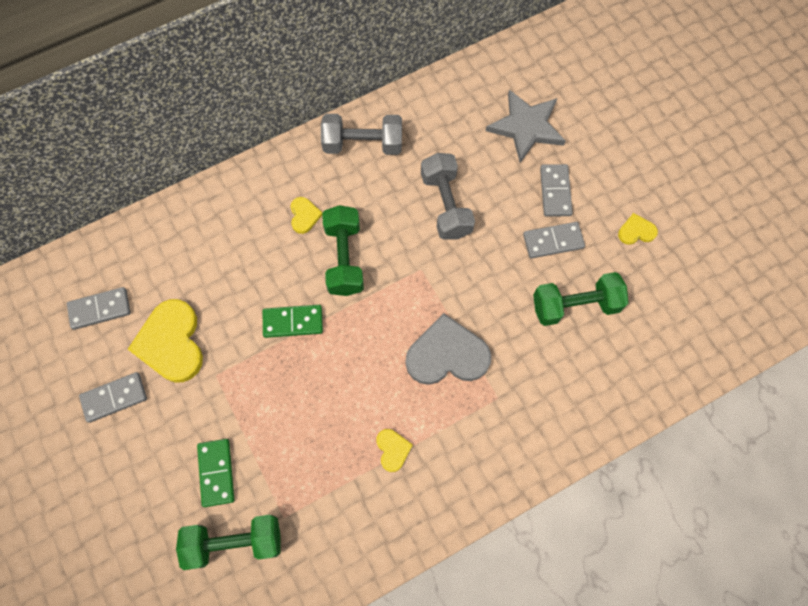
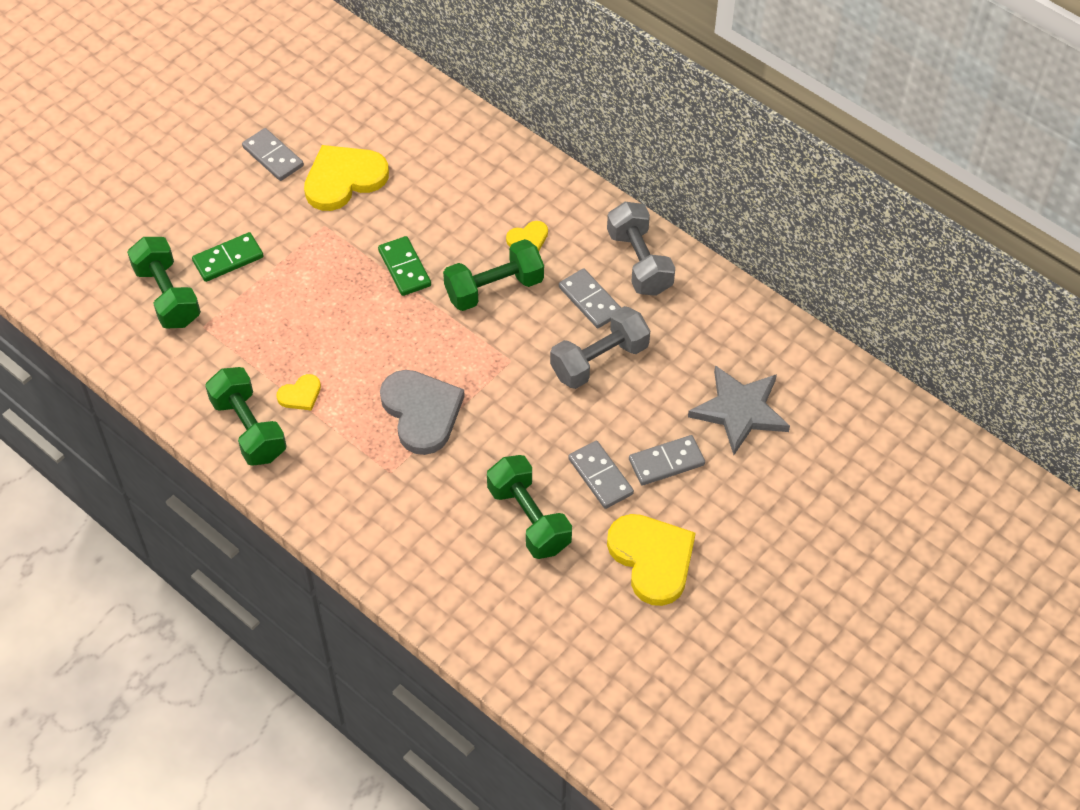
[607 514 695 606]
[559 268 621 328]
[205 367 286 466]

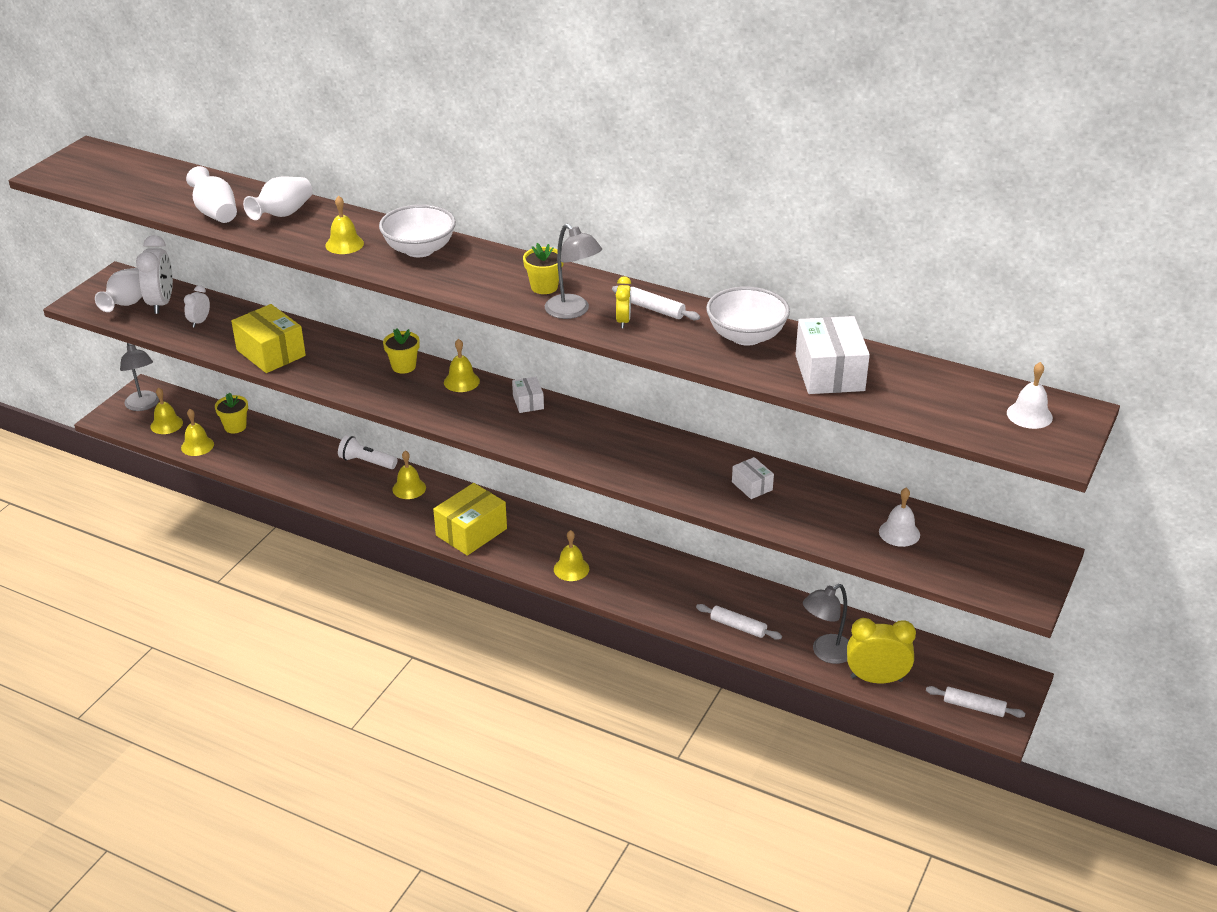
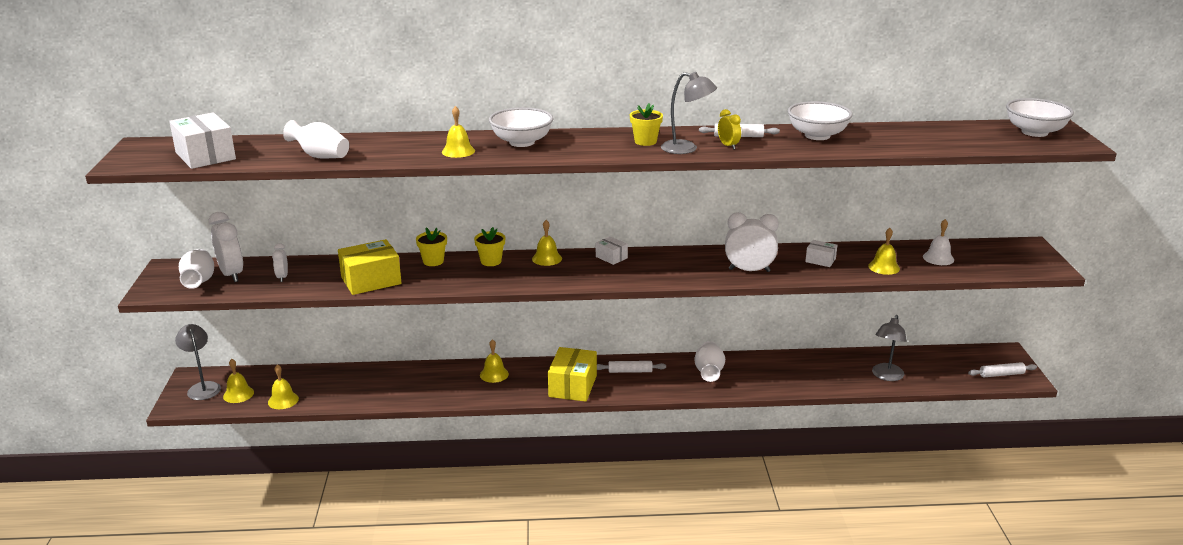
[694 341 725 382]
[338 239 402 295]
[169 112 236 169]
[175 324 221 400]
[1006 98 1074 137]
[416 228 447 266]
[338 435 397 469] (first image)
[868 228 900 275]
[597 361 666 373]
[847 618 916 683] (first image)
[725 212 779 272]

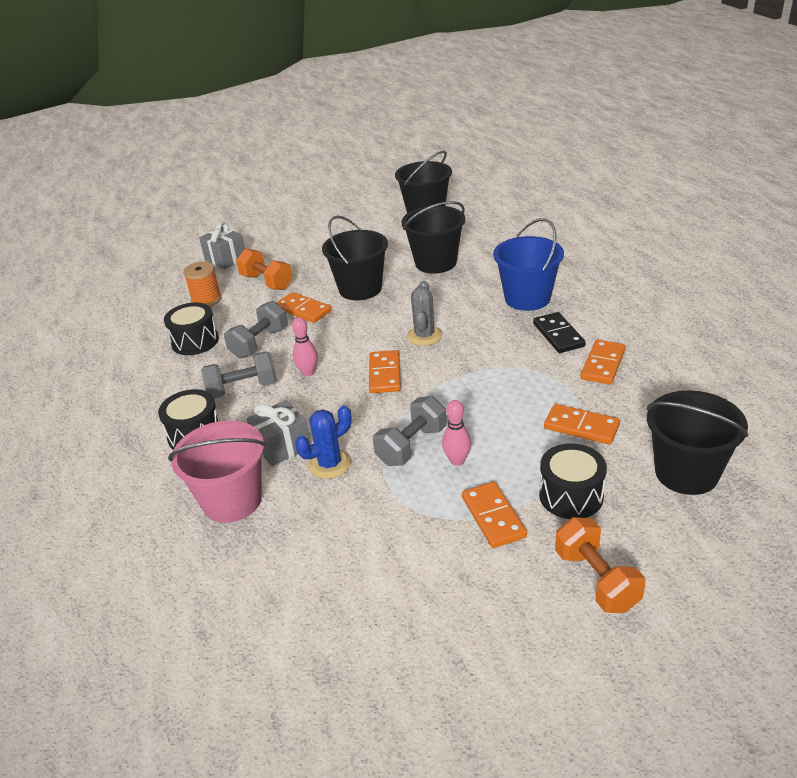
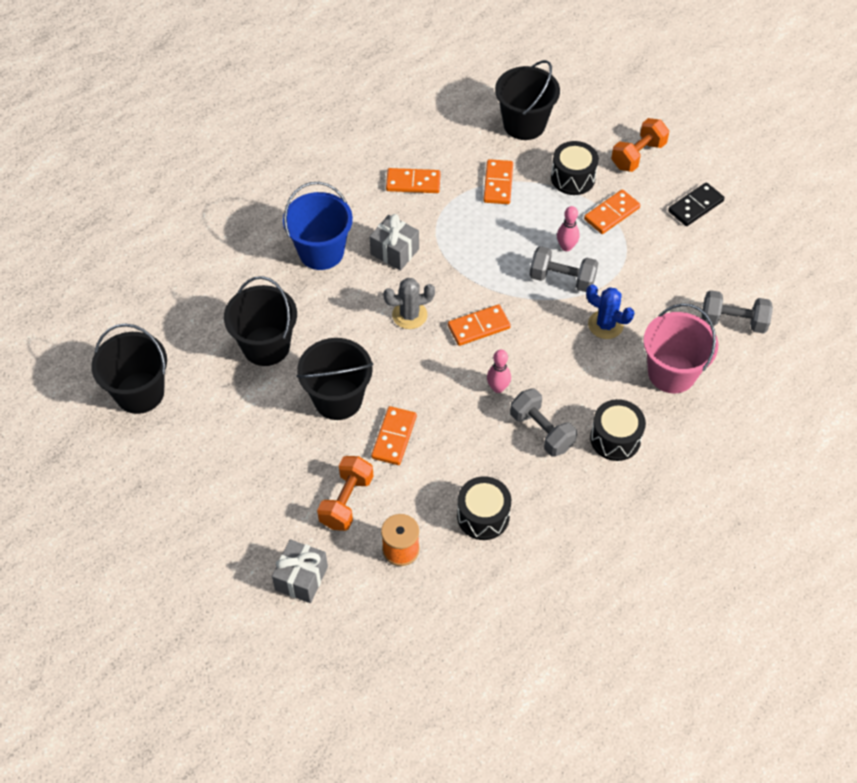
[702 290 773 333]
[668 182 725 226]
[370 214 419 271]

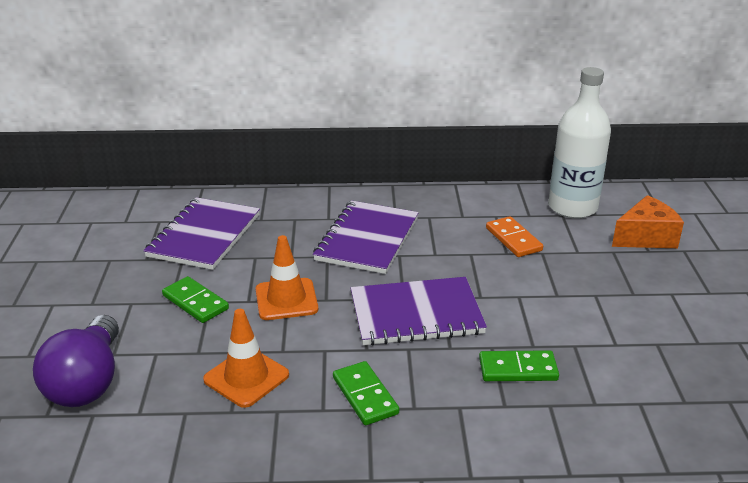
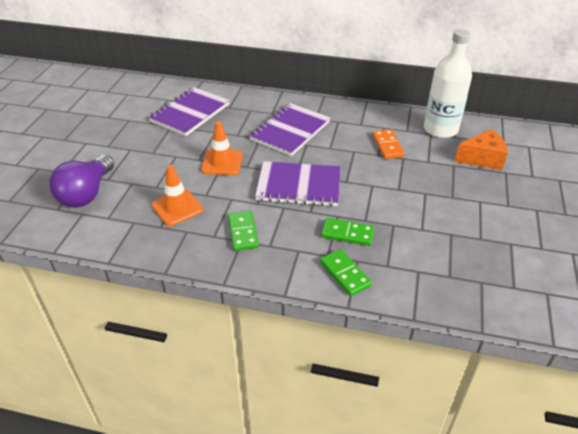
[320 249 372 296]

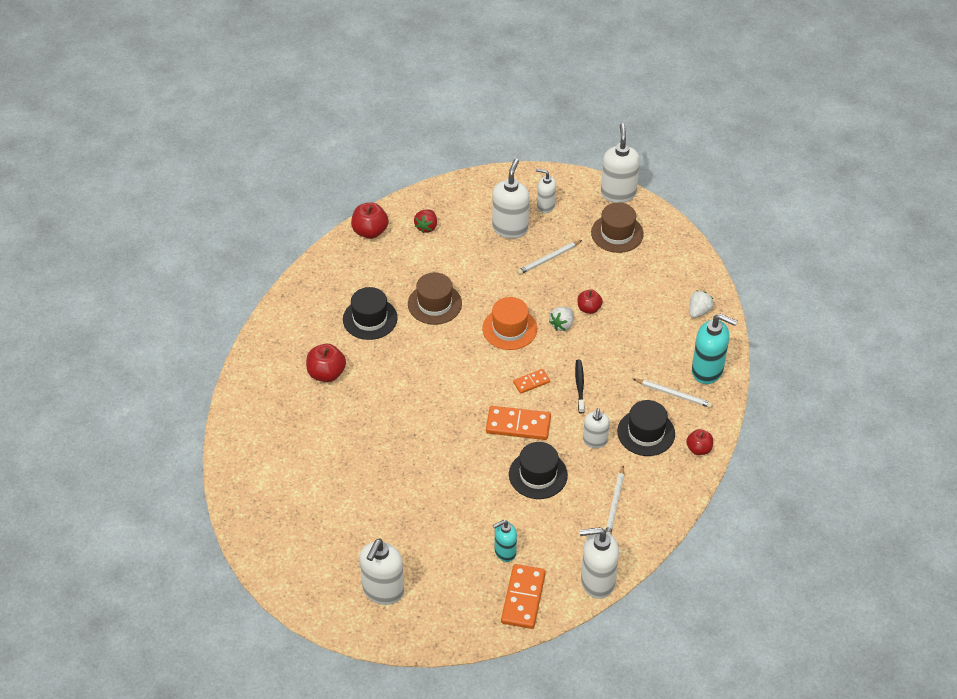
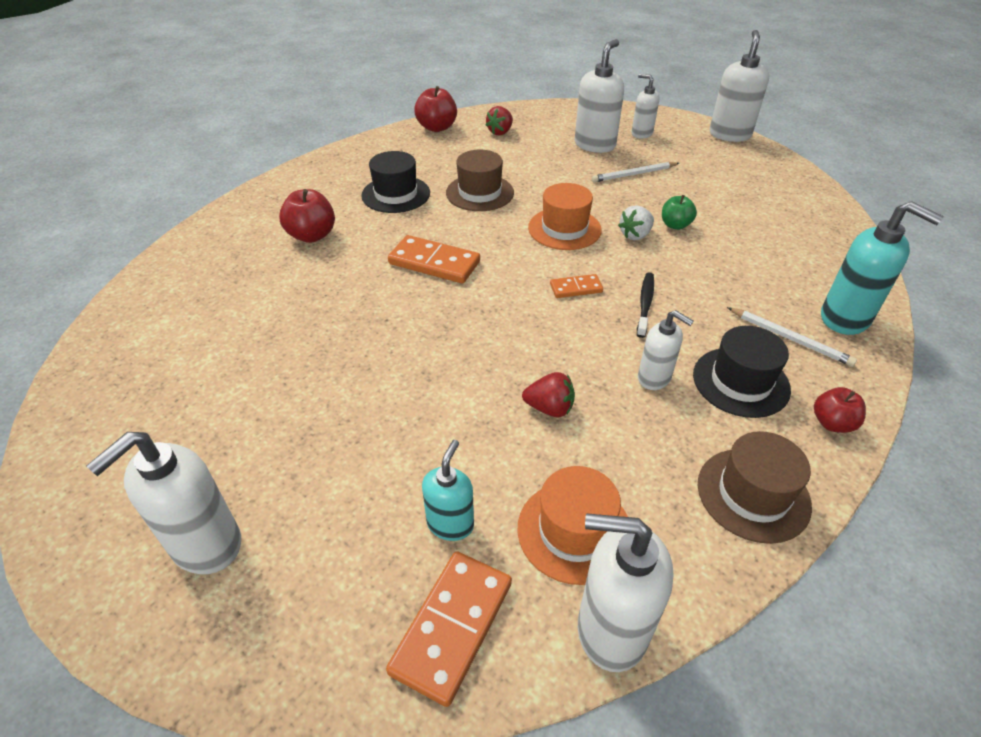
[698 431 812 544]
[662 195 697 230]
[689 291 714 318] (first image)
[388 235 480 283]
[638 310 694 390]
[522 372 575 417]
[606 465 624 534] (first image)
[422 440 474 541]
[517 466 628 585]

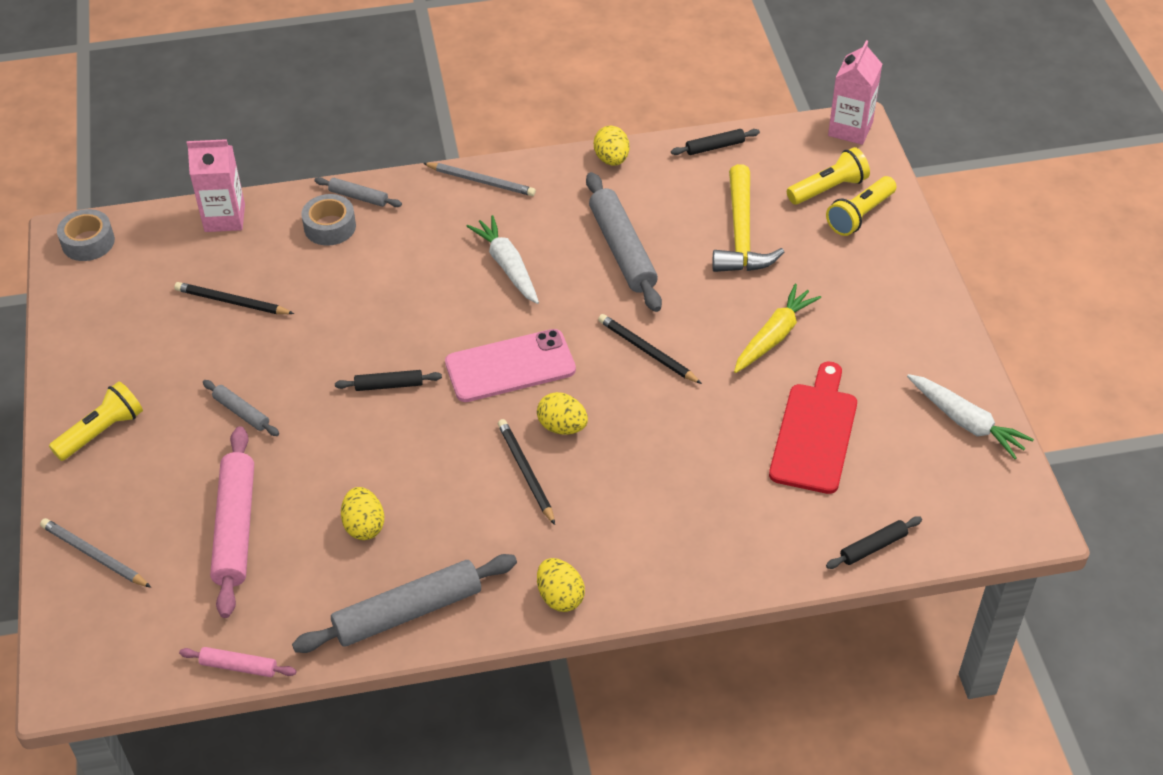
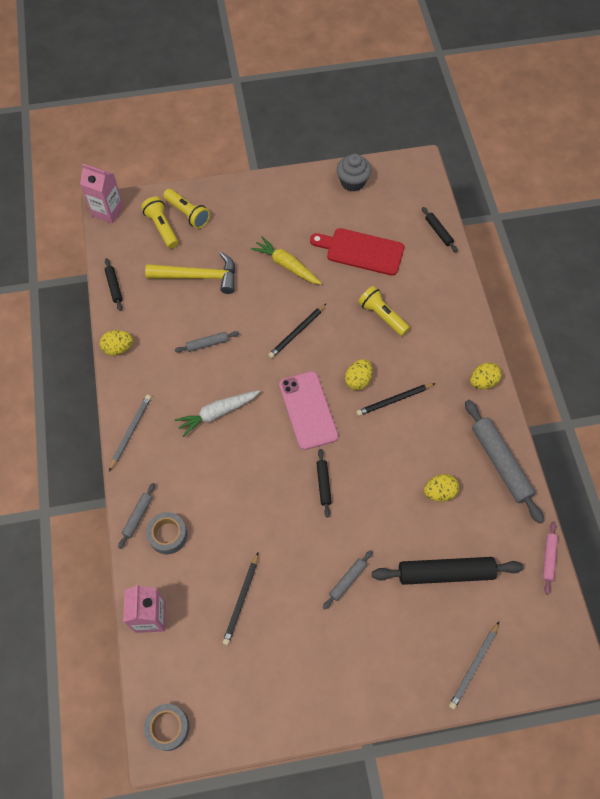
[175 331 239 352]
[337 154 371 192]
[358 286 410 336]
[372 557 524 585]

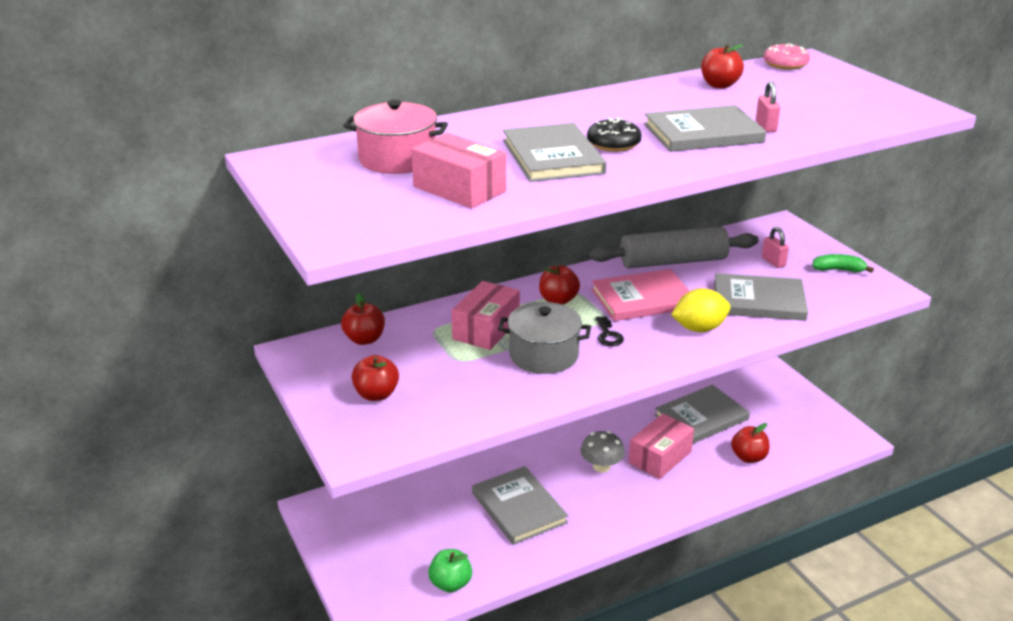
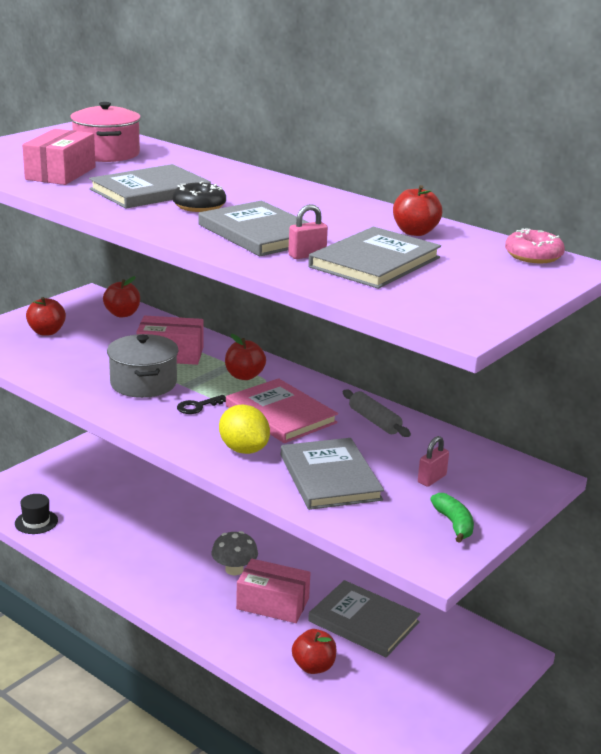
[343 389 411 437]
[308 227 441 289]
[15 494 58 534]

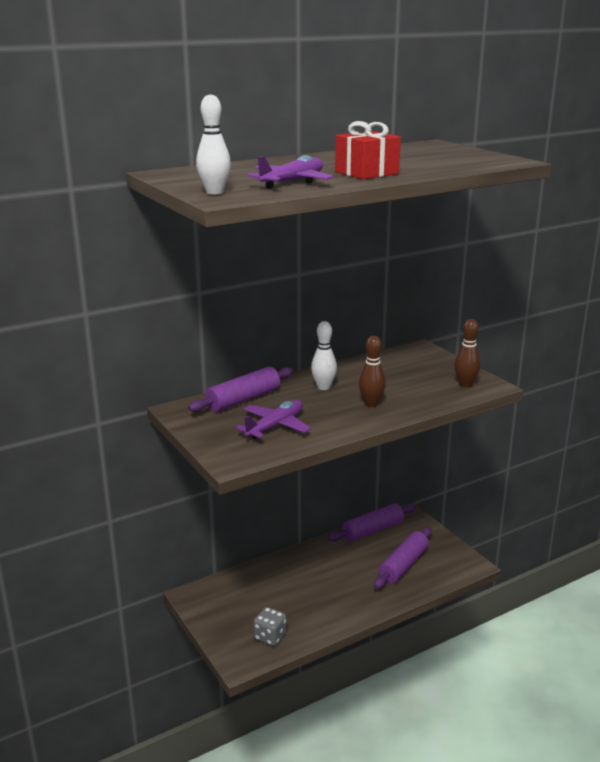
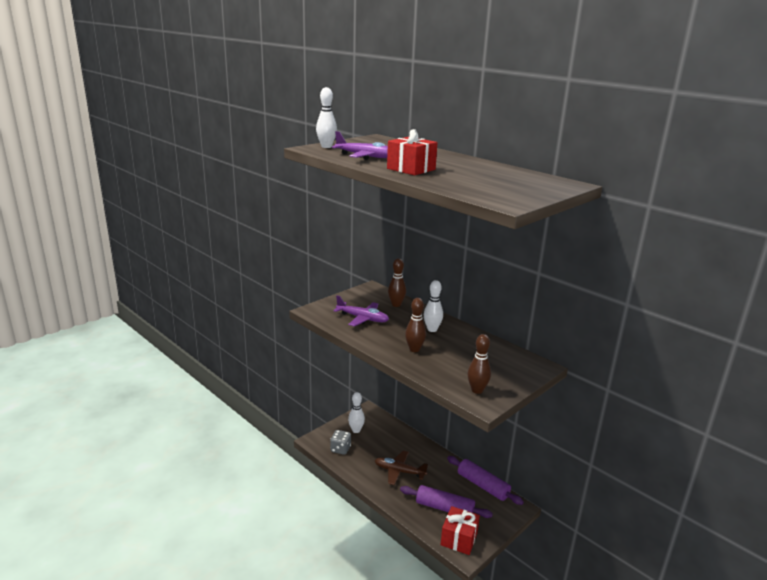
[388 258 406 307]
[348 392 365 433]
[374 451 428 485]
[441 506 480 555]

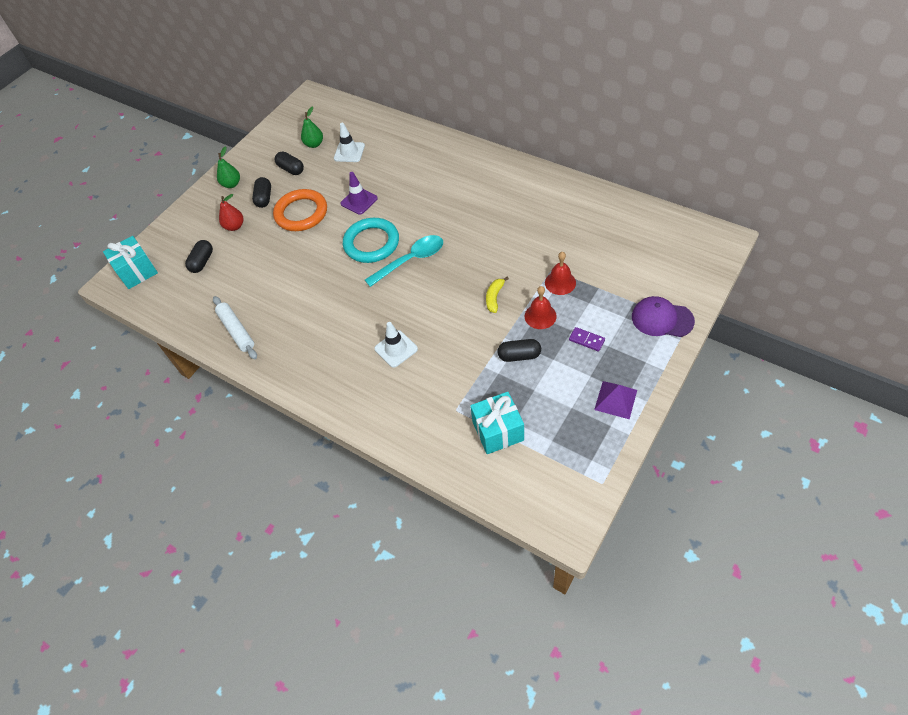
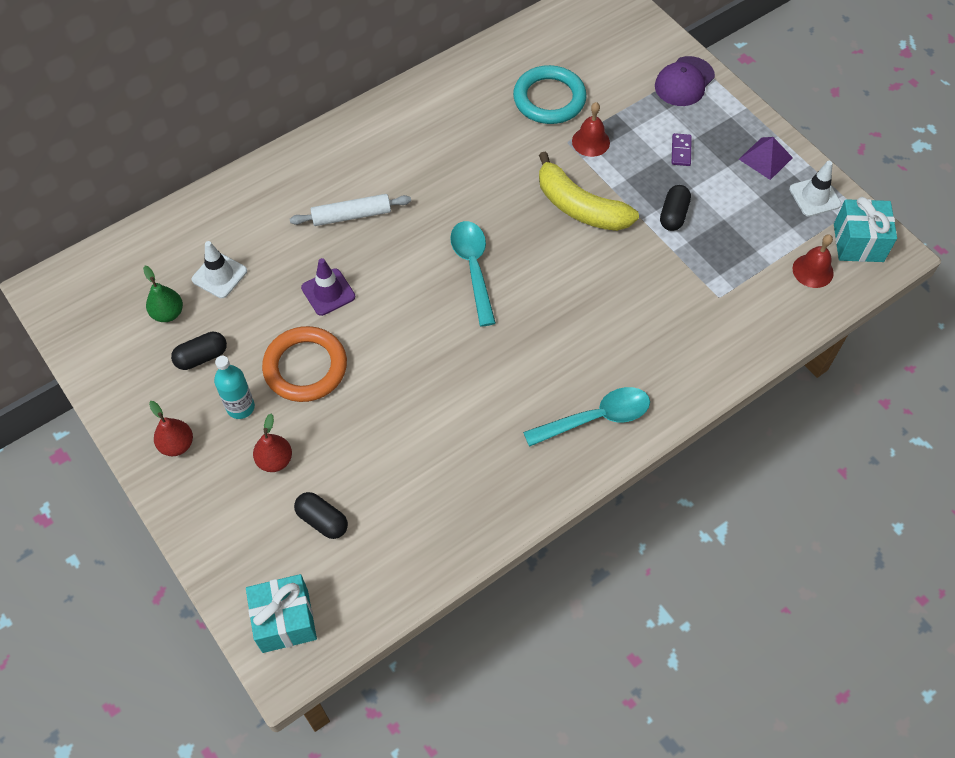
[149 401 193 456]
[214 356 255 419]
[513 65 587 124]
[539 151 639 231]
[792 234 834 288]
[290 194 411 226]
[789 161 841 217]
[672 133 692 166]
[834 197 897 262]
[523 387 650 447]

